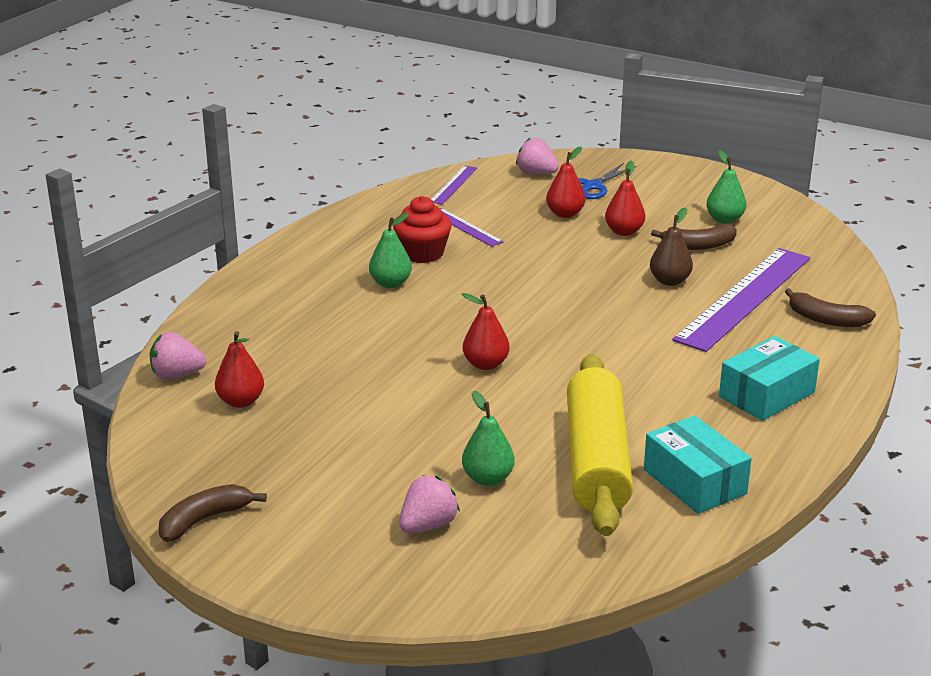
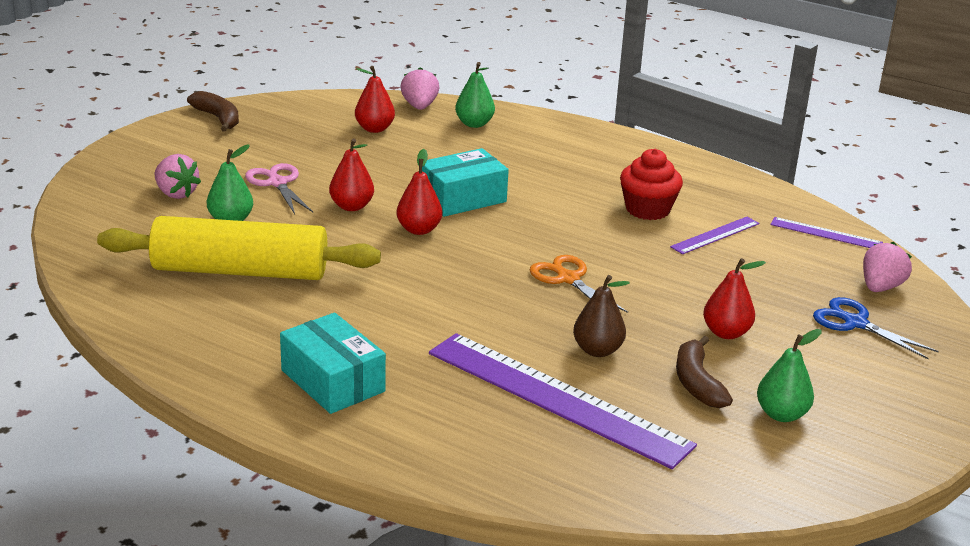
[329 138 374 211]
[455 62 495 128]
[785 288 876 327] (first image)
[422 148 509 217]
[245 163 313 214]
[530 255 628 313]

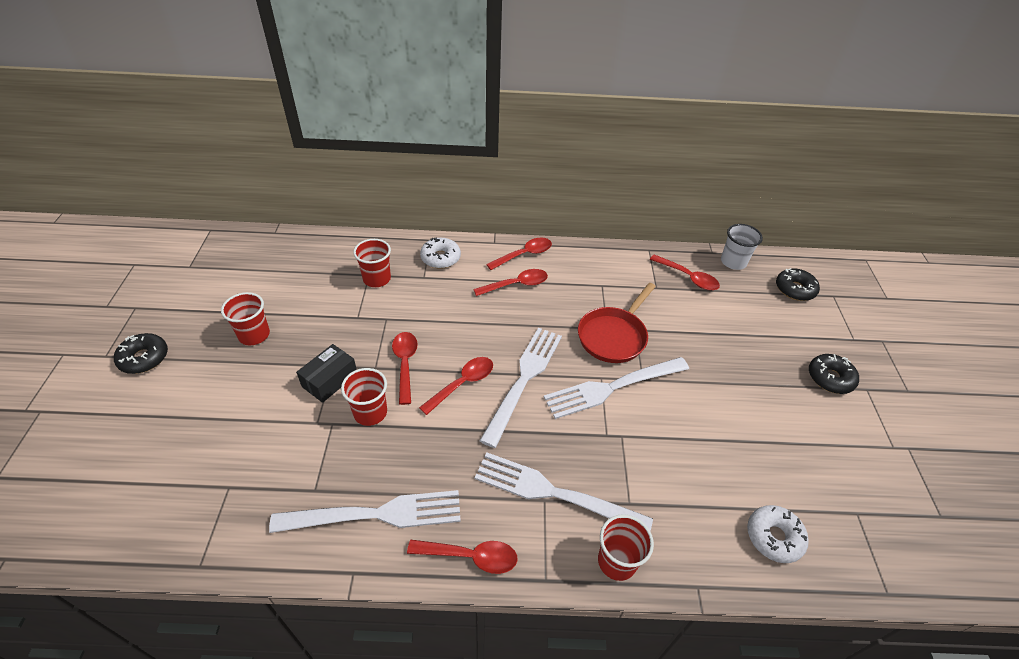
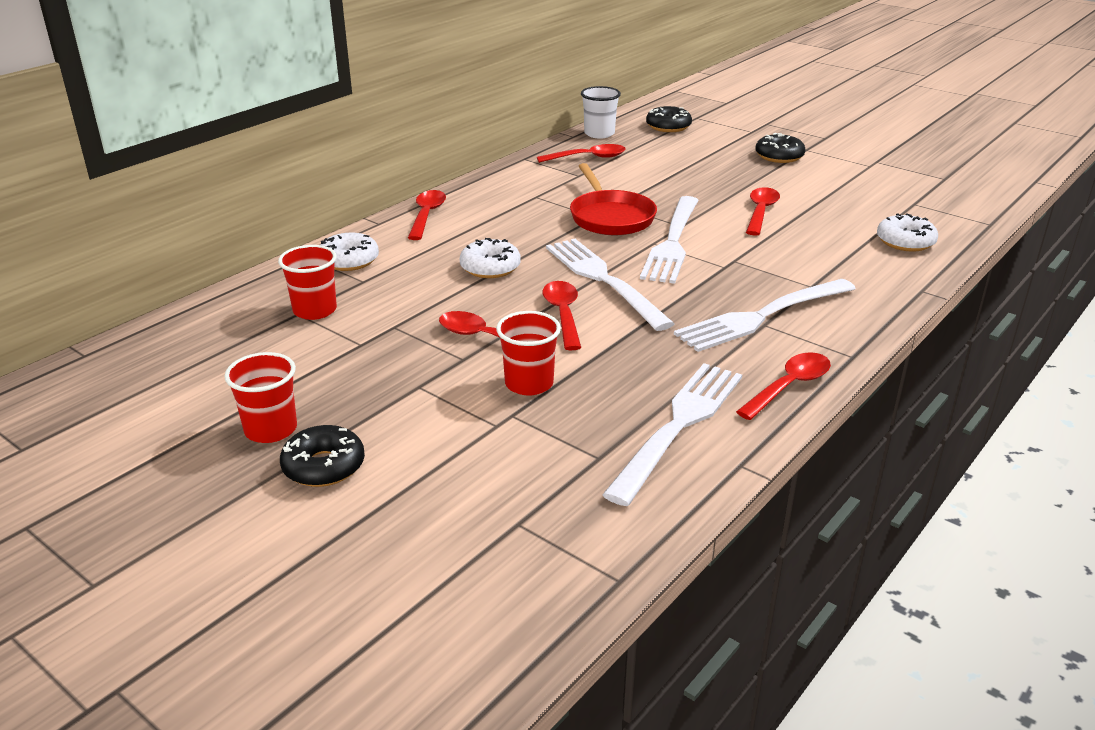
[746 187 780 236]
[280 425 365 487]
[296 344 357 403] (first image)
[598 514 654 581] (first image)
[460 238 521 278]

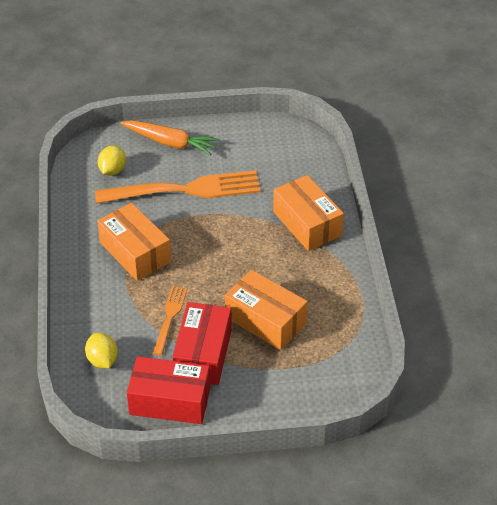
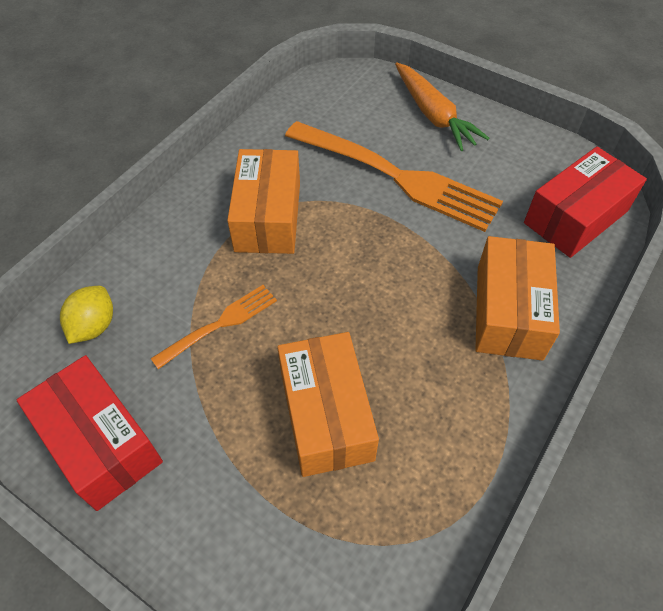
[98 146 126 176] (first image)
[524 147 647 258]

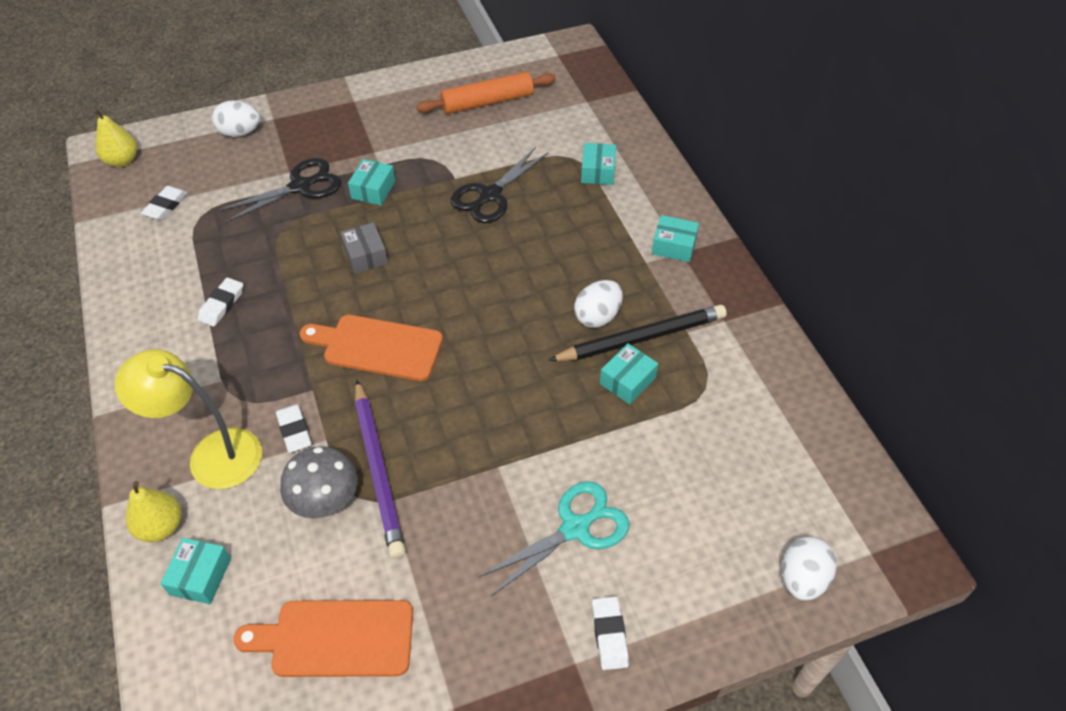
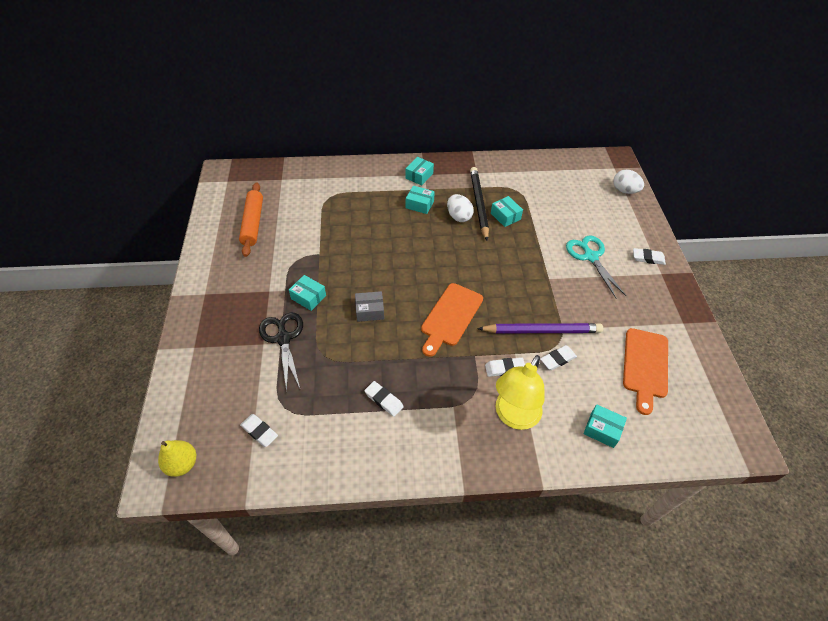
[212 100 260 137] (first image)
[406 186 435 214]
[450 147 548 223] (first image)
[540 345 577 370]
[125 481 182 542] (first image)

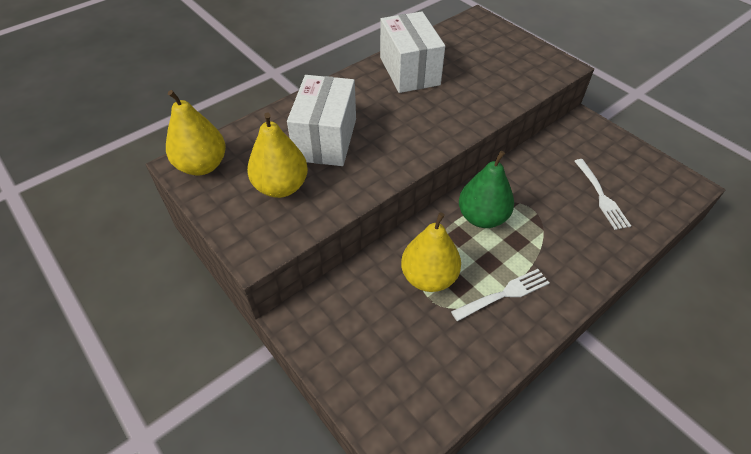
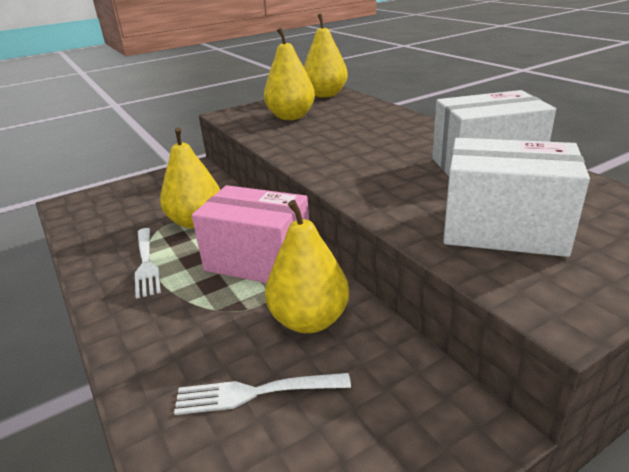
[443 138 590 257]
[192 185 309 283]
[265 200 349 333]

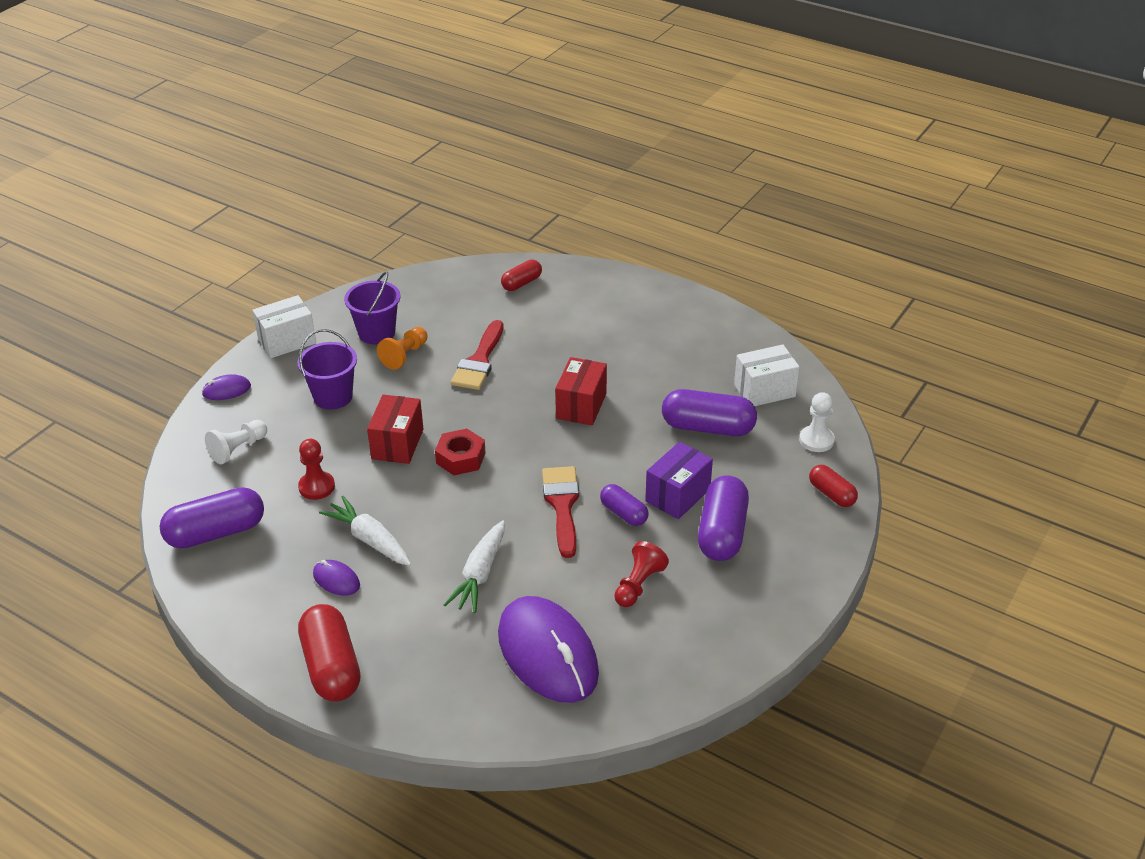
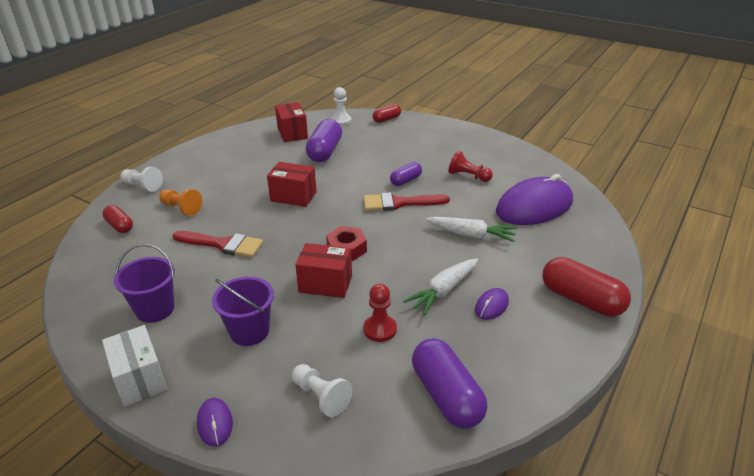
[159 189 202 216]
[275 102 308 142]
[645 442 713 519] (first image)
[698 476 749 561] (first image)
[542 257 631 317]
[120 167 163 192]

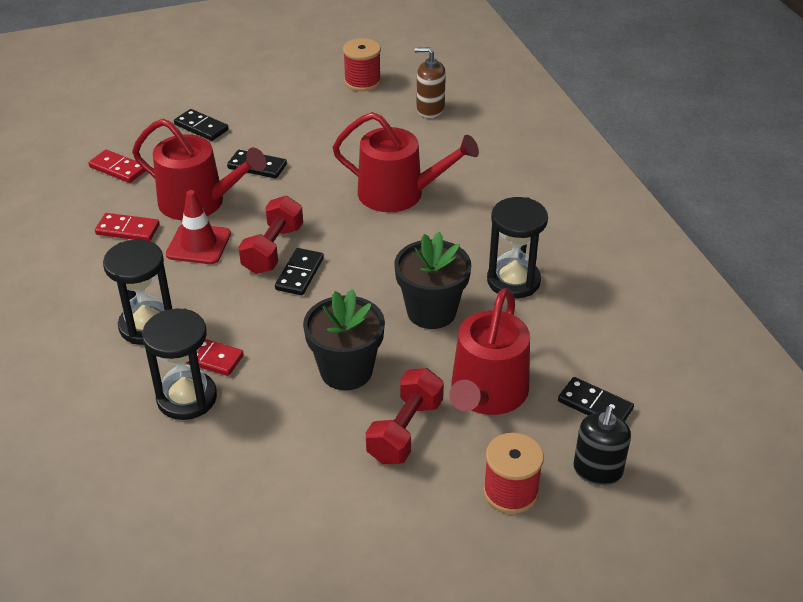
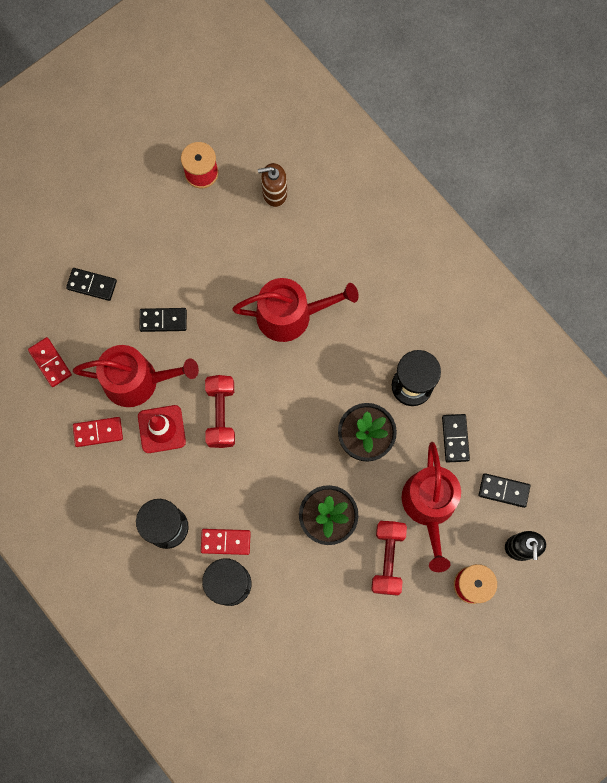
[28 337 72 387]
[442 414 470 463]

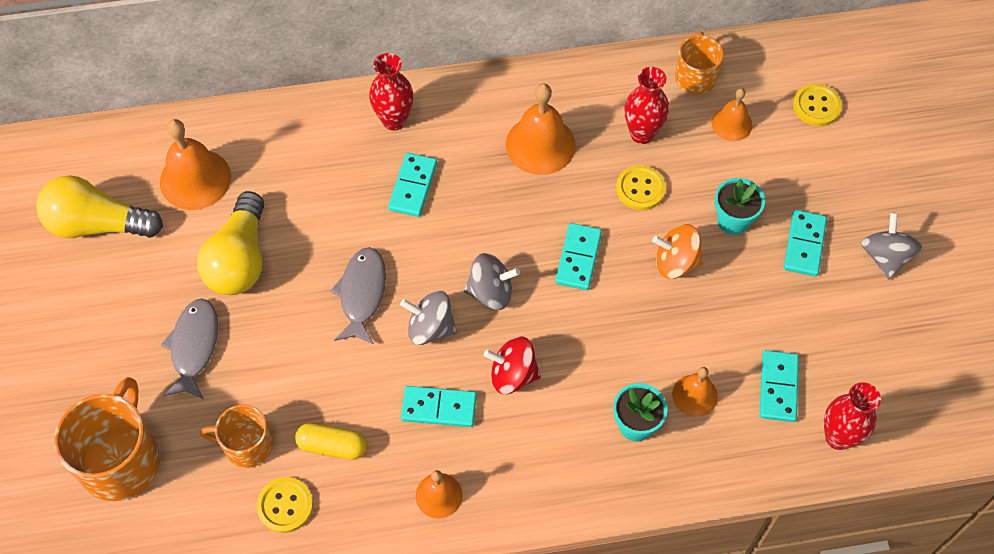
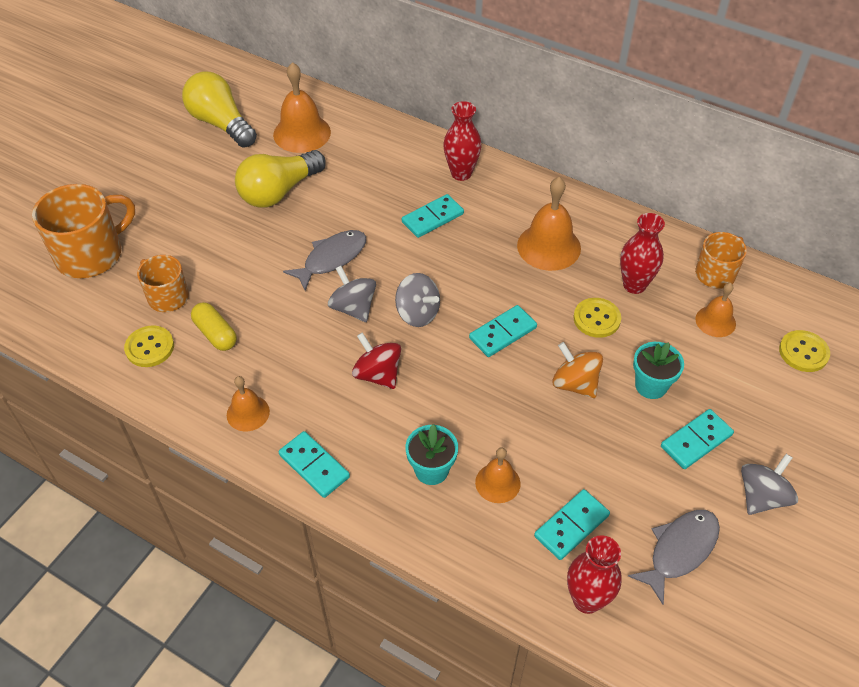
[628 510 720 605]
[279 431 350 498]

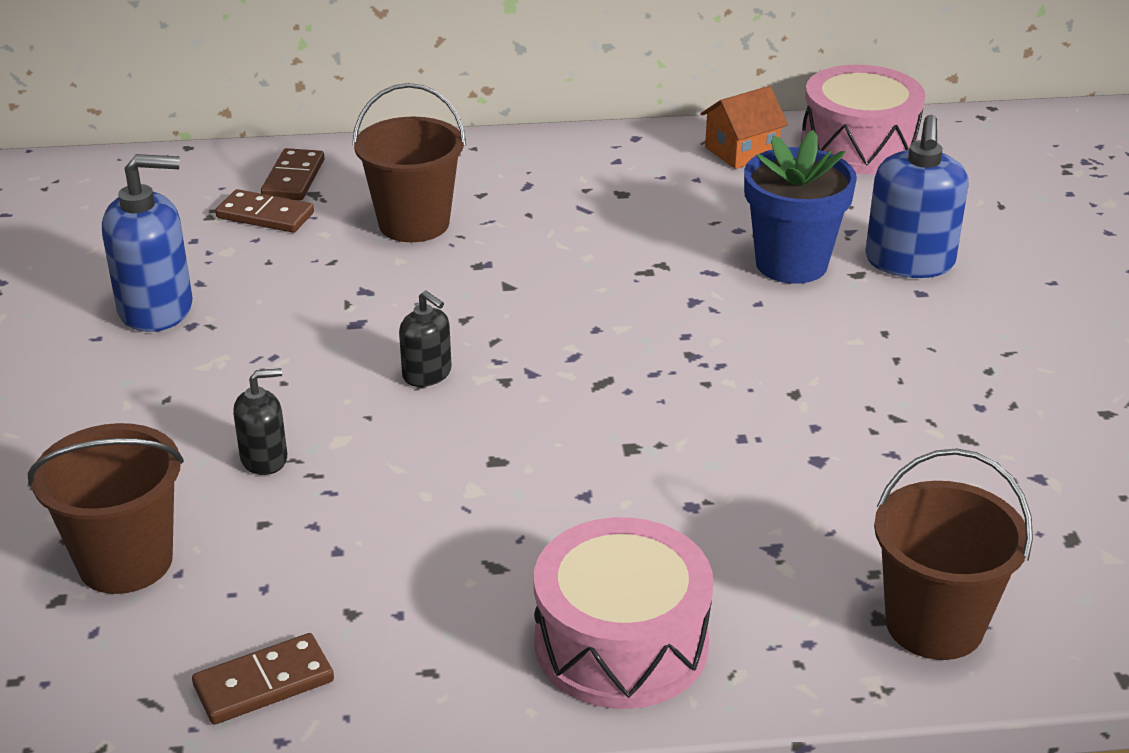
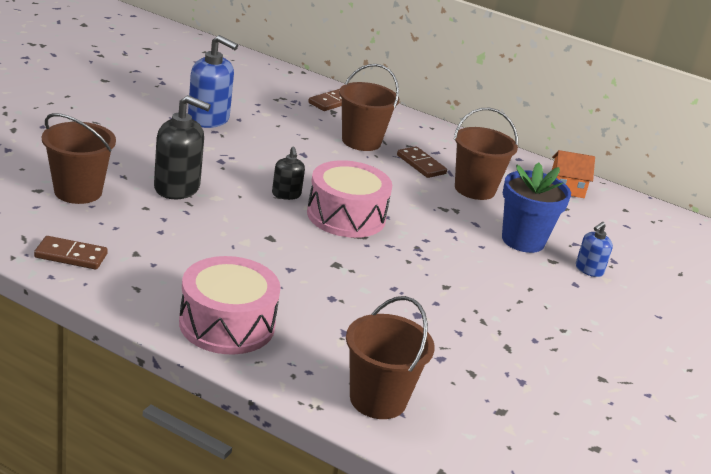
[307 160 392 238]
[576 222 613 277]
[397 146 447 178]
[154 95 211 199]
[454 108 518 200]

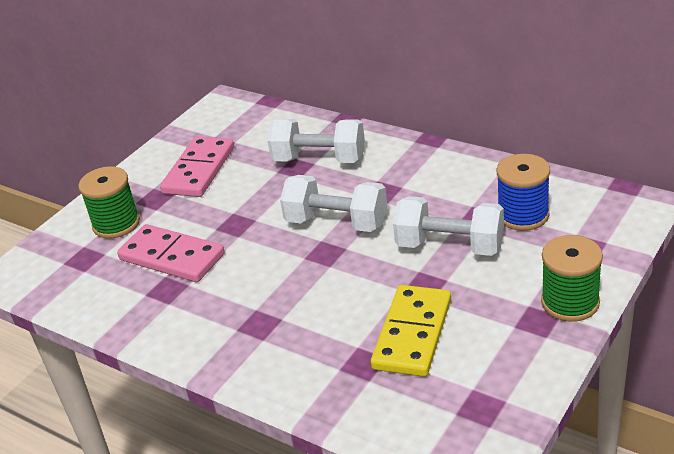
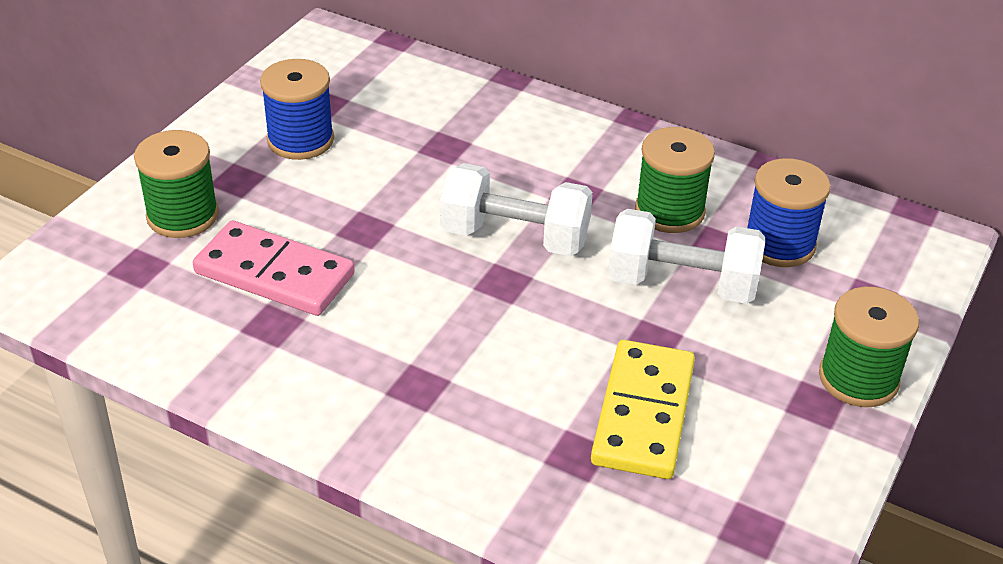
[268 119 365 163] (first image)
[260 59 334 160]
[635 127 715 233]

